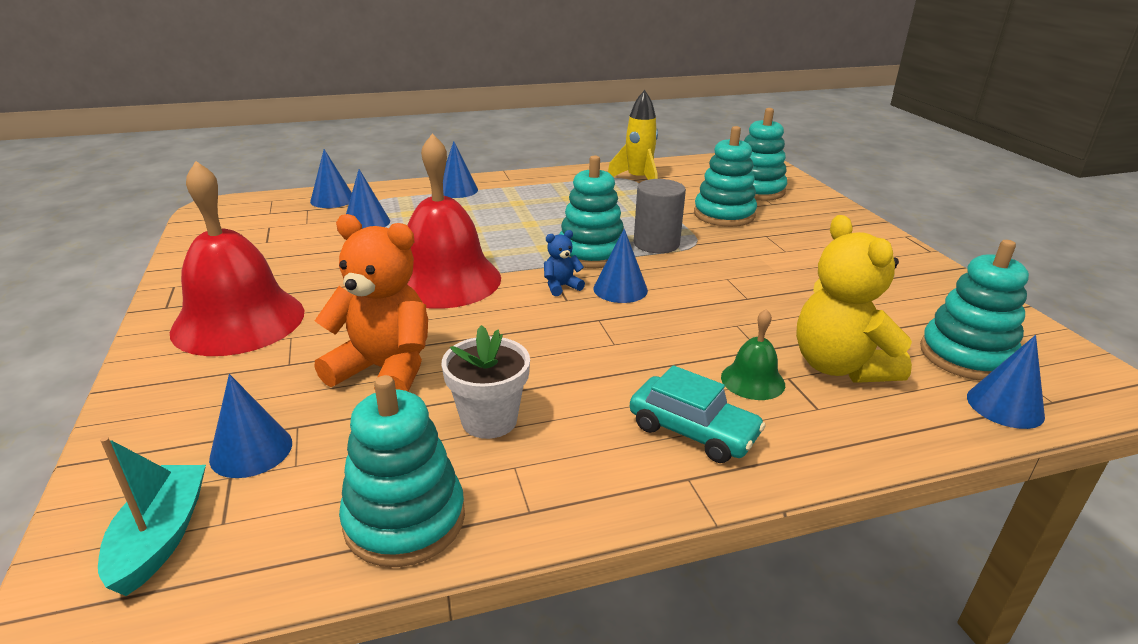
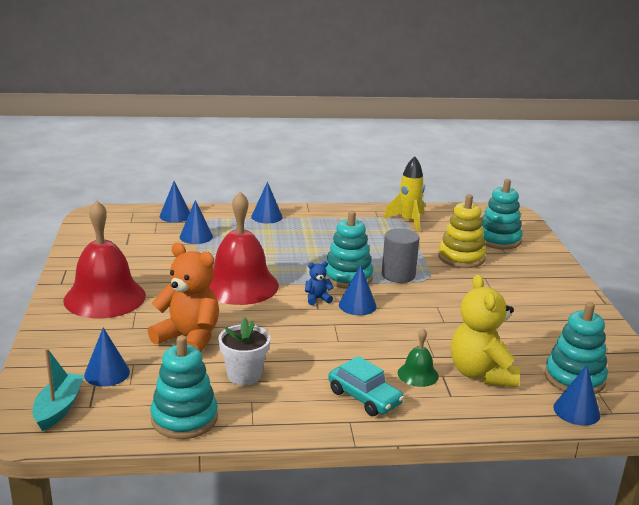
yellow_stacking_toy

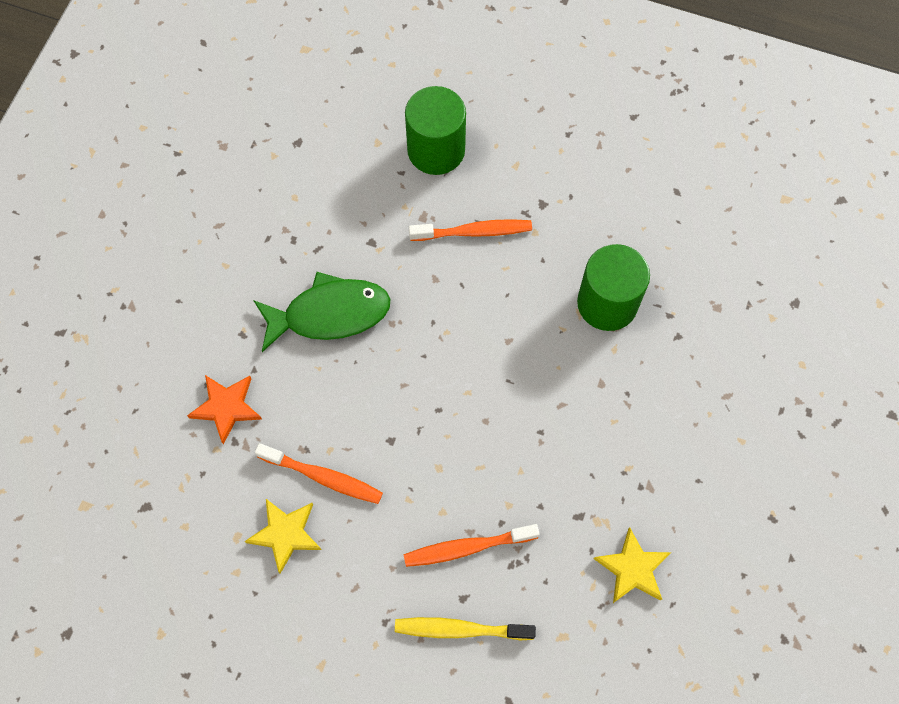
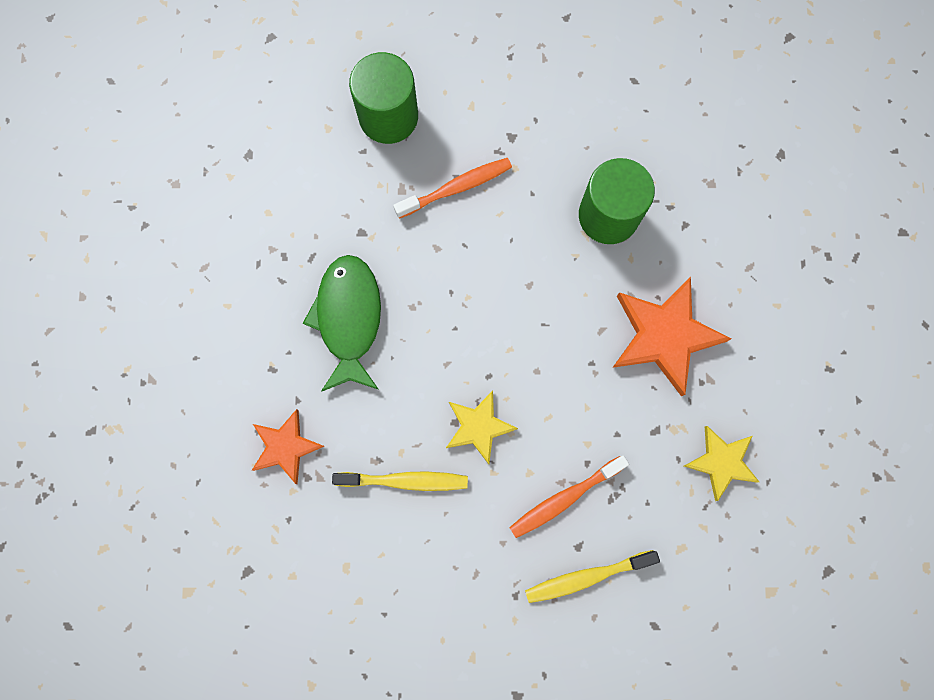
green_fish
yellow_toothbrush (no. 1 from left)
yellow_star (no. 1 from left)
orange_star (no. 2 from left)

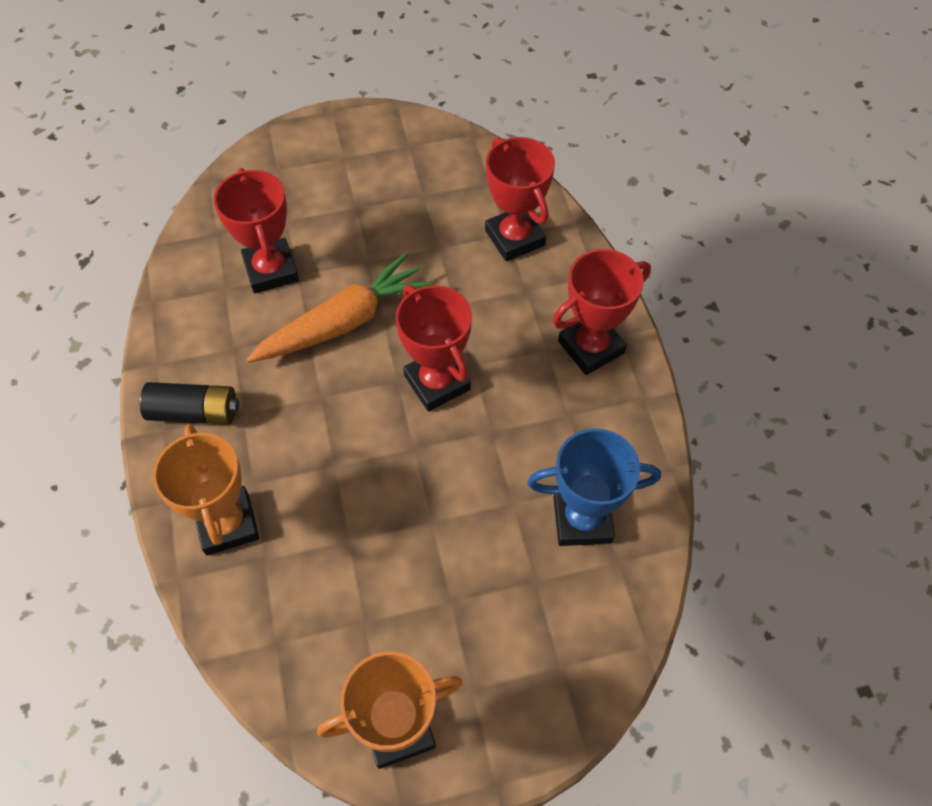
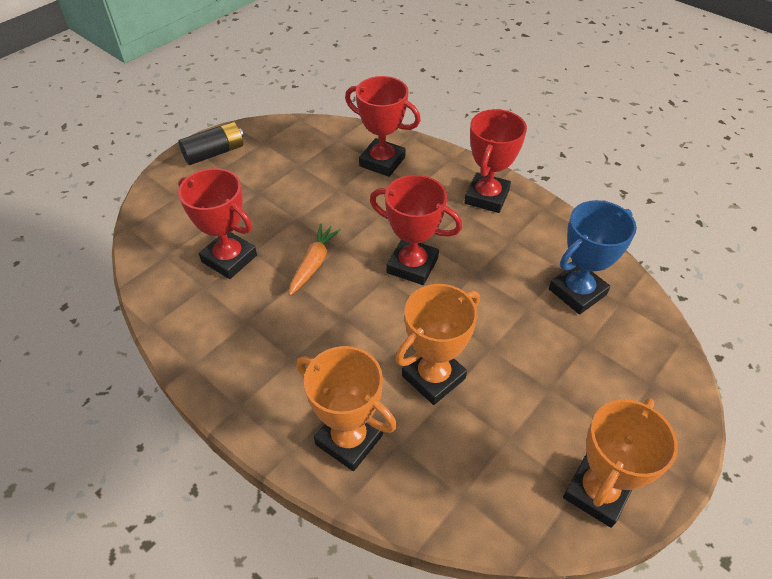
black_battery
orange_carrot
orange_trophy (no. 2 from left)

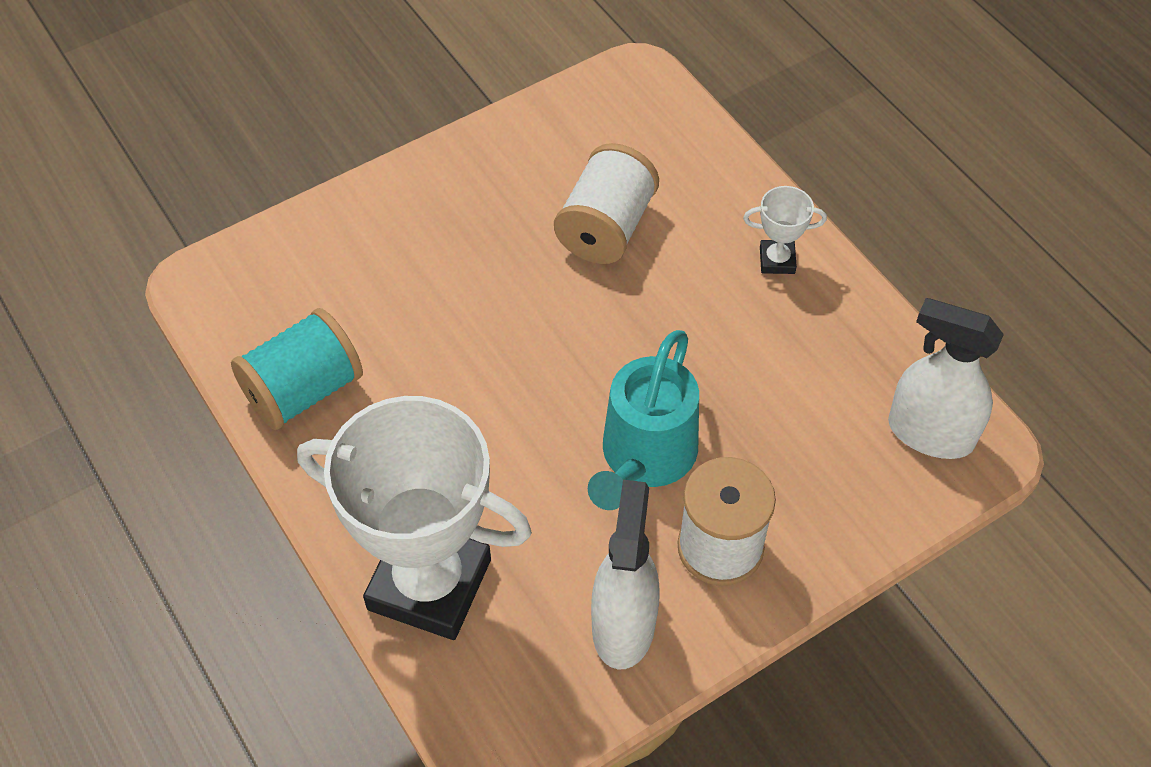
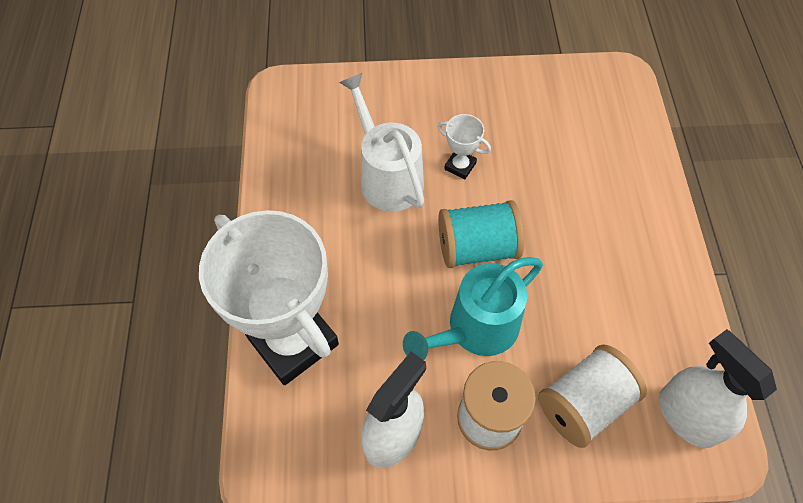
white_watering_can
white_trophy (no. 2 from left)
turquoise_spool
white_spool (no. 2 from left)

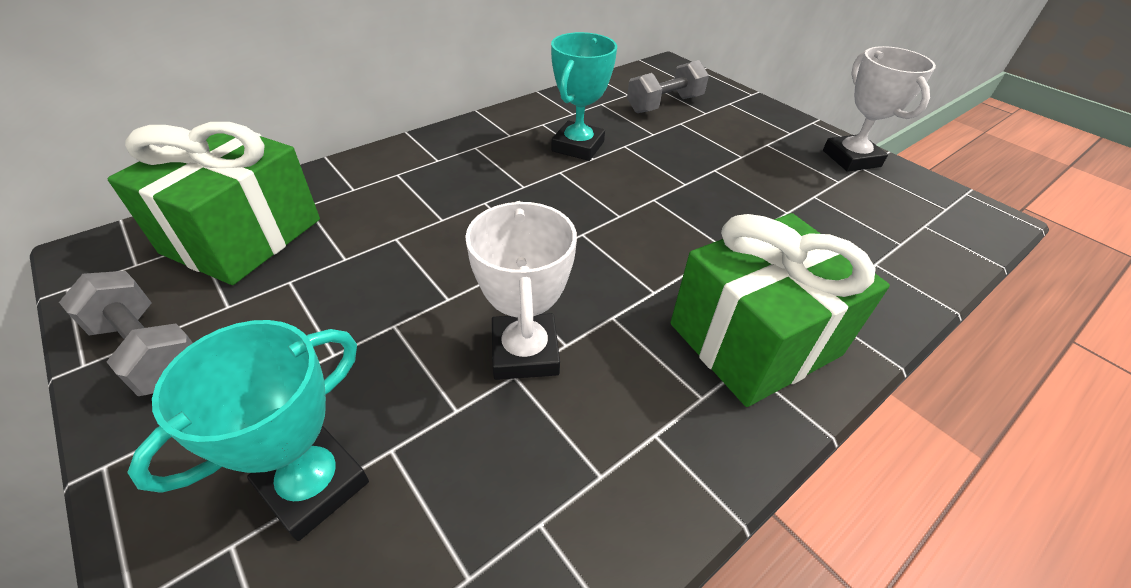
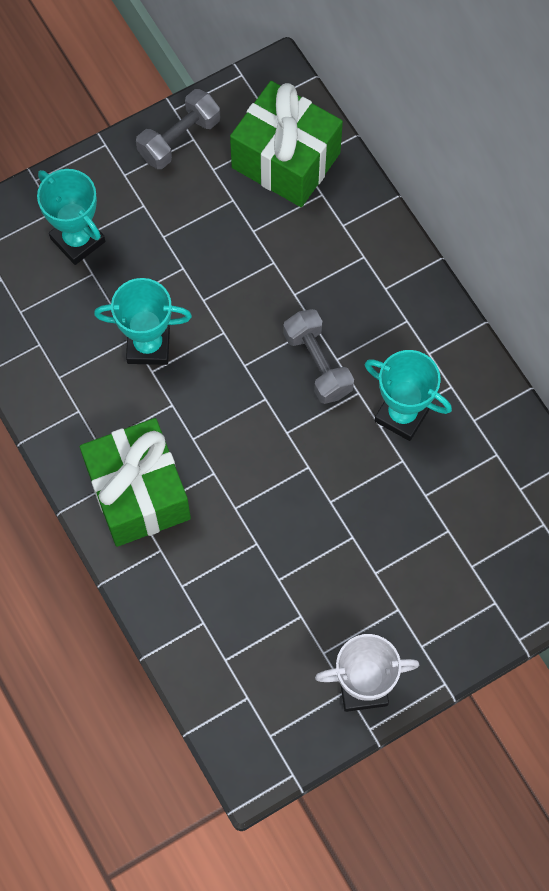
turquoise_trophy (no. 2 from left)
grey_dumbbell (no. 2 from left)

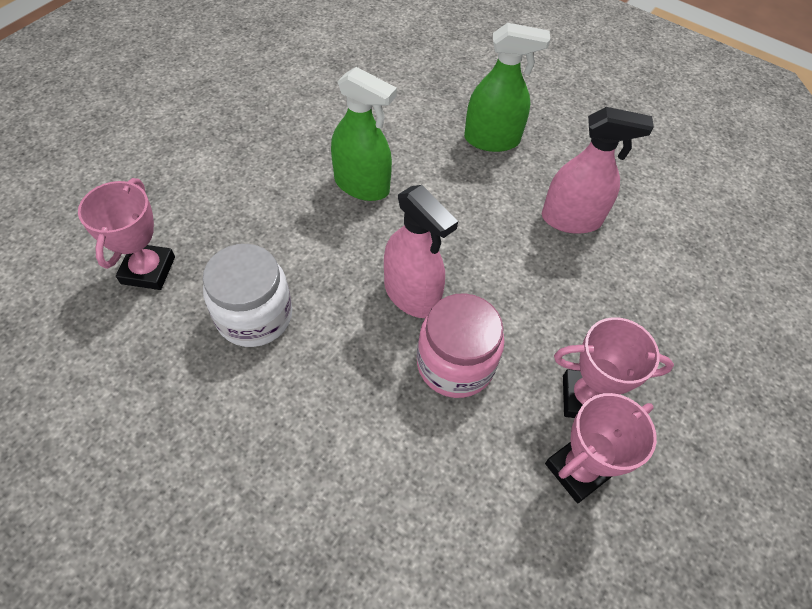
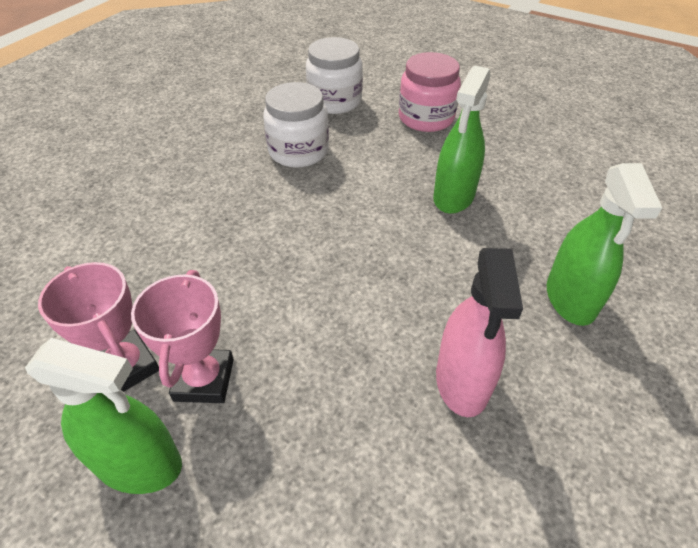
green_spray_bottle (no. 1 from left)
white_jar (no. 2 from left)
pink_jar
pink_spray_bottle (no. 1 from left in the first image)

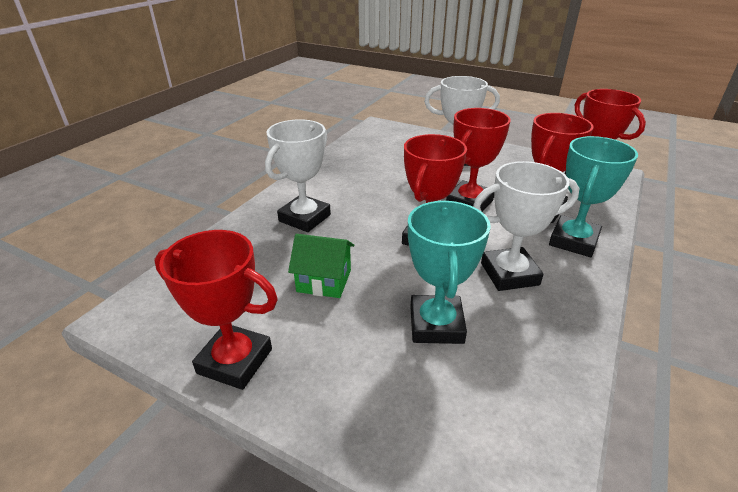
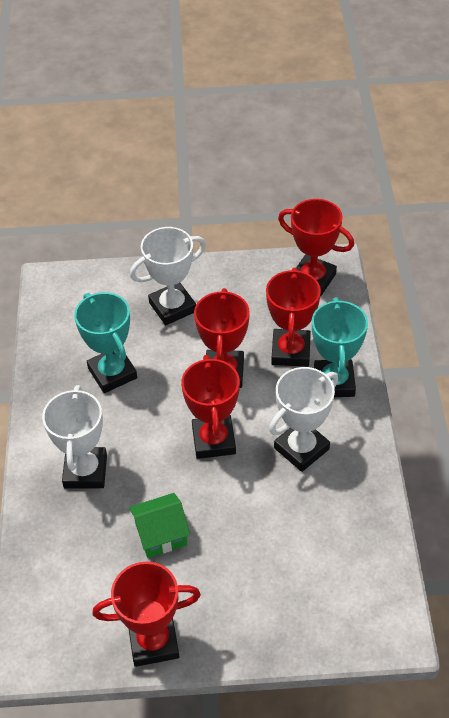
turquoise_trophy (no. 1 from left)

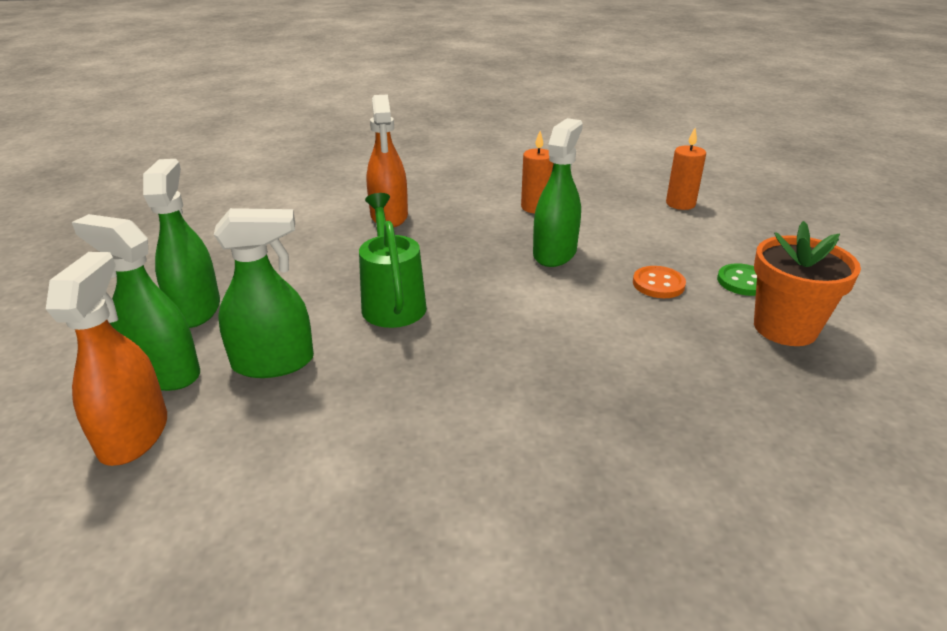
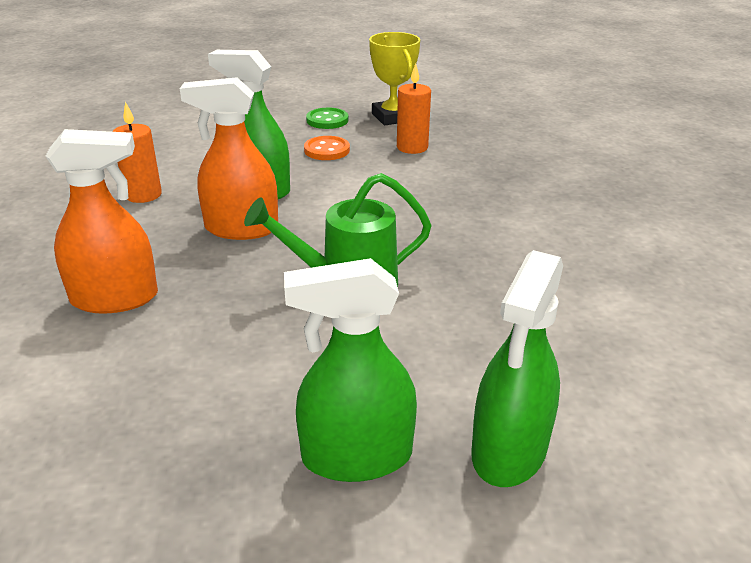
orange_spray_bottle (no. 2 from left)
yellow_trophy
orange_candle (no. 2 from left)
green_spray_bottle (no. 3 from left in the first image)

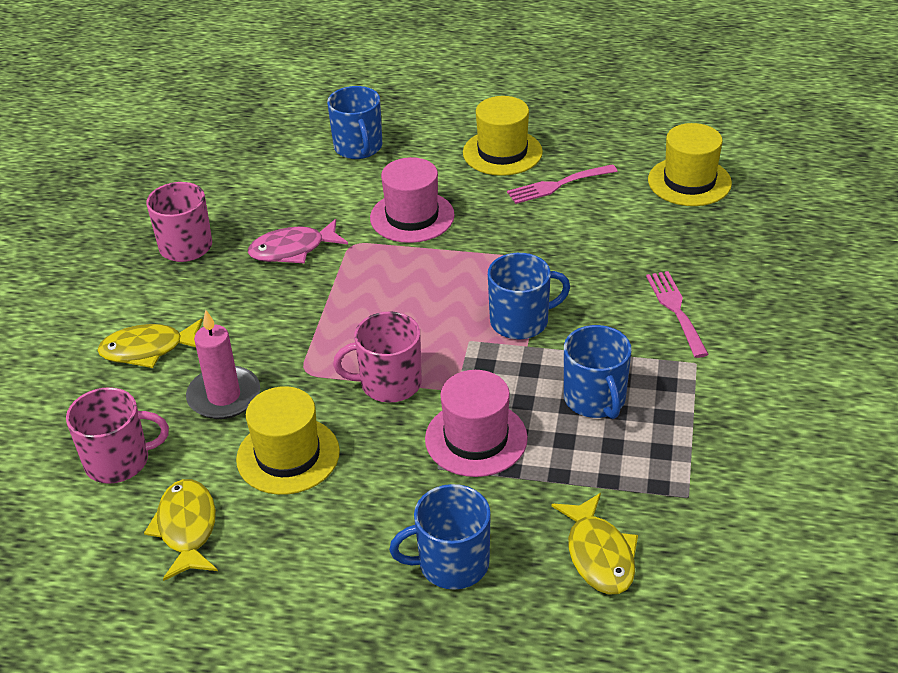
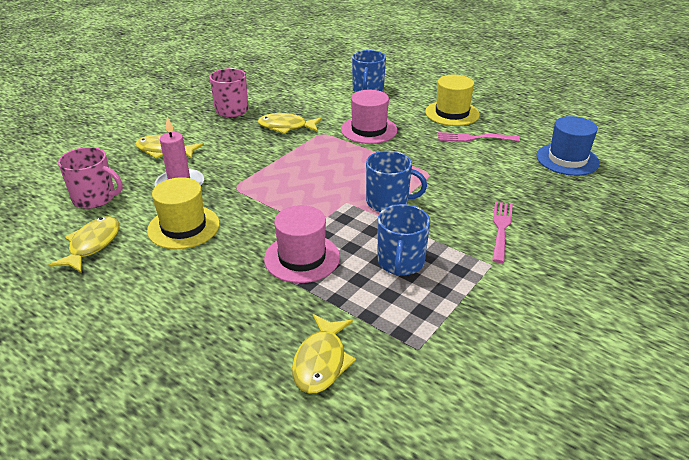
yellow_fish (no. 3 from left)
blue_hat
pink_mug (no. 3 from left in the first image)
blue_mug (no. 2 from left in the first image)

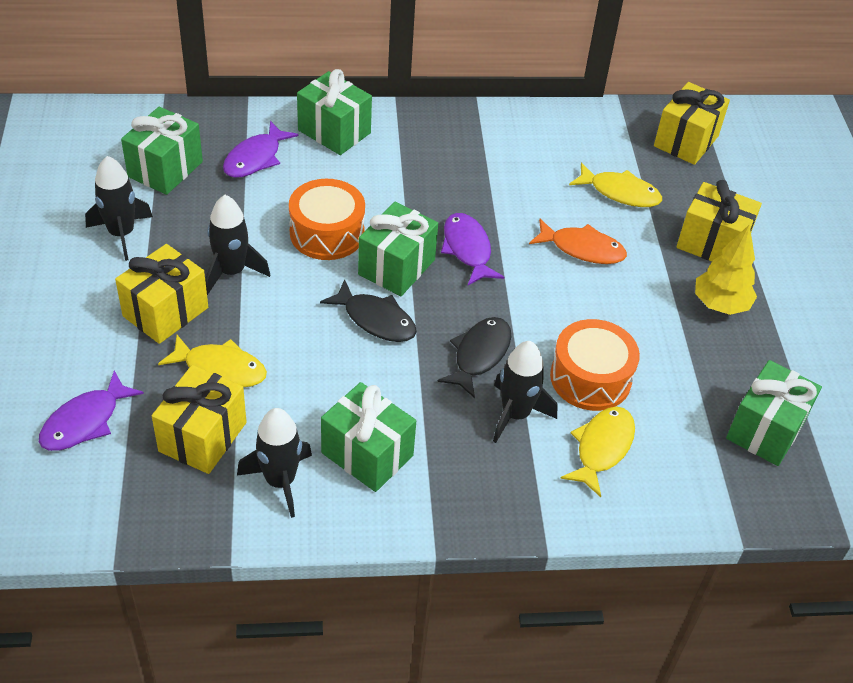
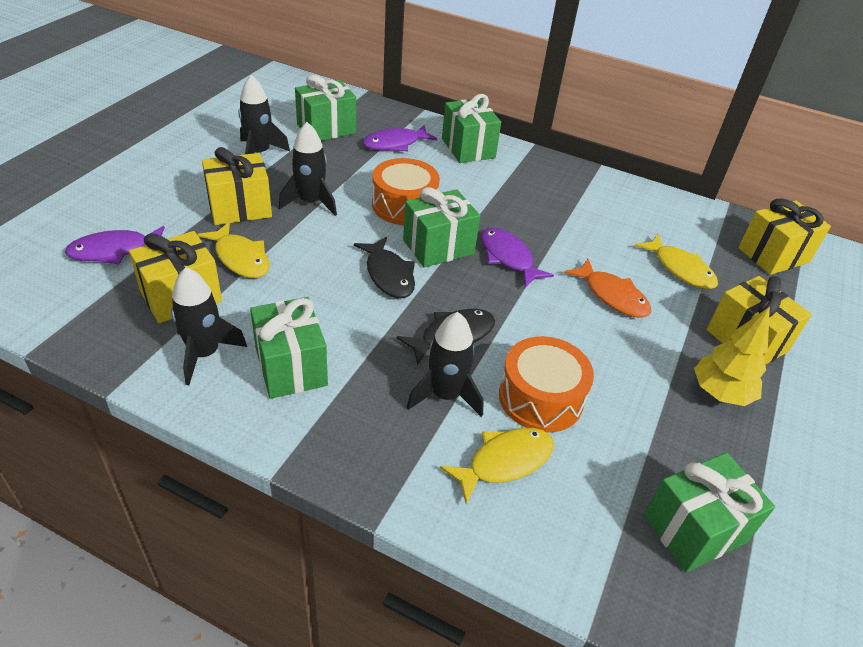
purple_fish (no. 3 from left)

